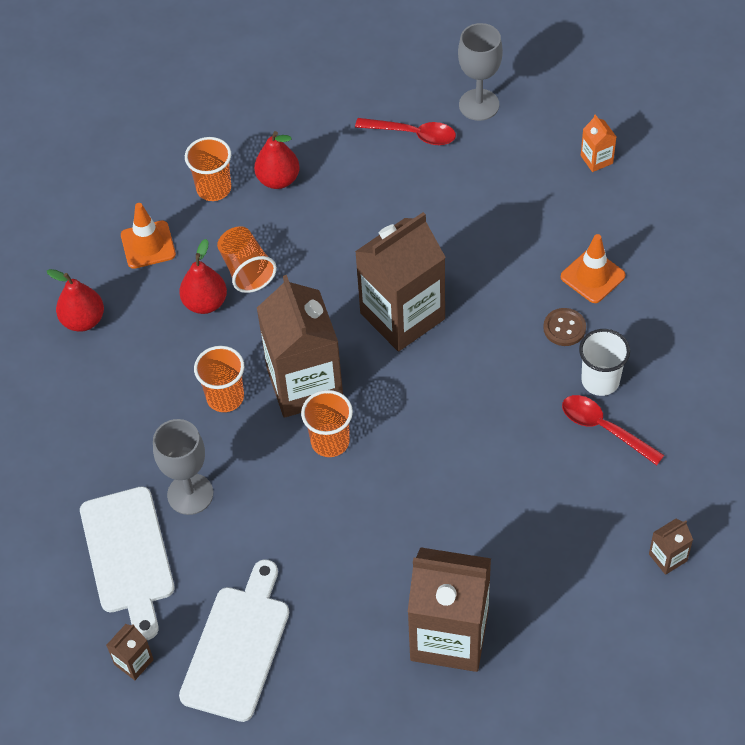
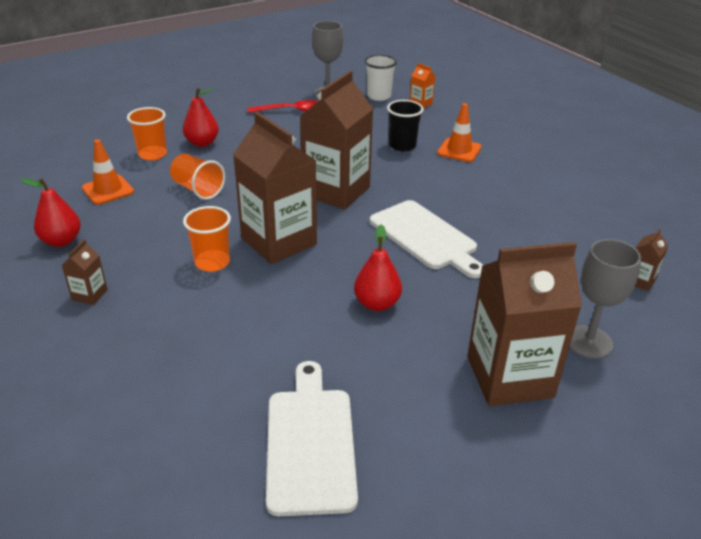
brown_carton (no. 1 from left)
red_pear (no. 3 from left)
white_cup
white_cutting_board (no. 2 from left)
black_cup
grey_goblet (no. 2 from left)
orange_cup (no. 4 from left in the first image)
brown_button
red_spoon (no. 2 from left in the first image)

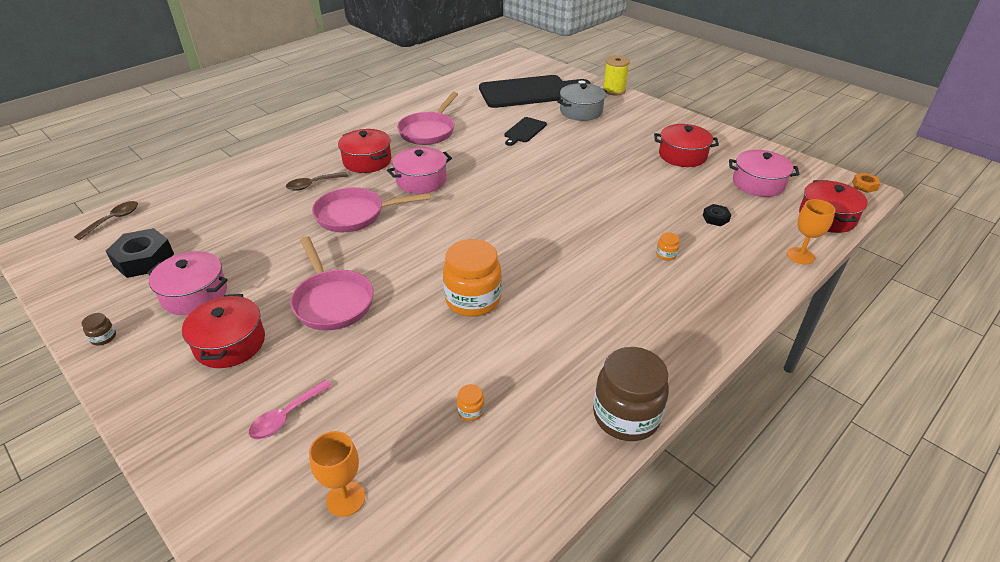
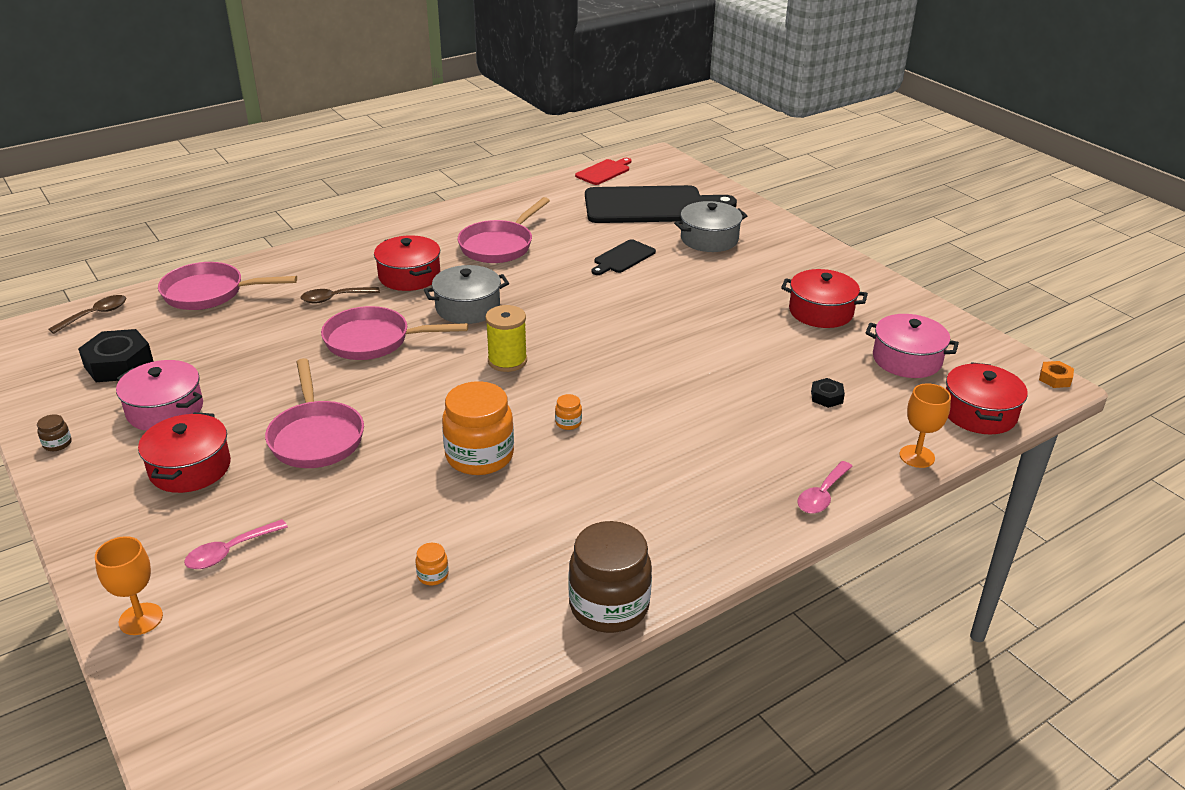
orange_goblet (no. 1 from left)
pink_pan (no. 1 from left)
grey_pot (no. 1 from left)
yellow_spool
orange_jar (no. 3 from left)
red_cutting_board
pink_spoon (no. 2 from left)

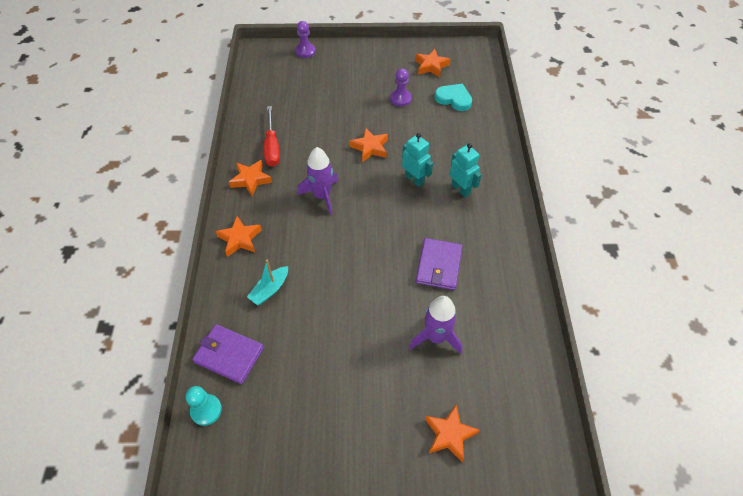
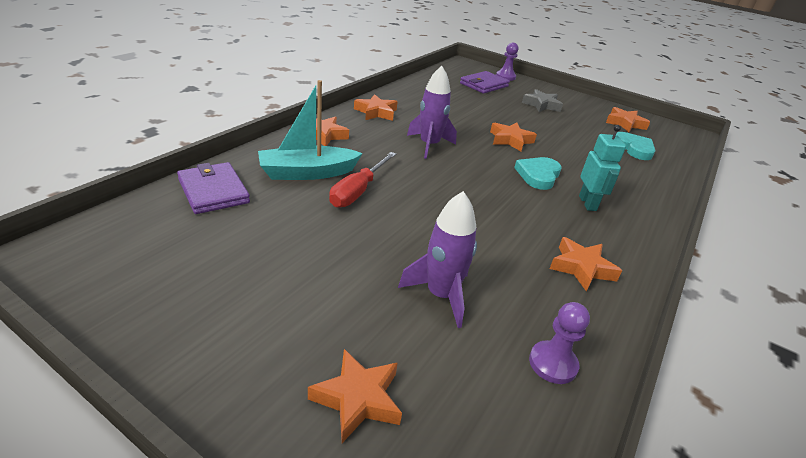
turquoise_boat
red_screwdriver
purple_wallet (no. 2 from left)
turquoise_heart (no. 1 from left)
grey_star
purple_pawn (no. 2 from left)
orange_star (no. 5 from left)
turquoise_pawn

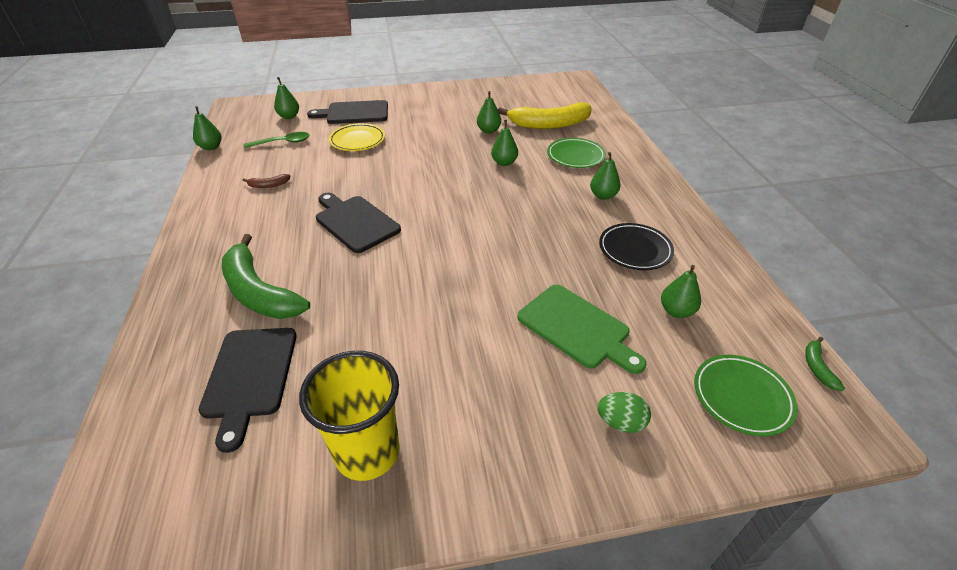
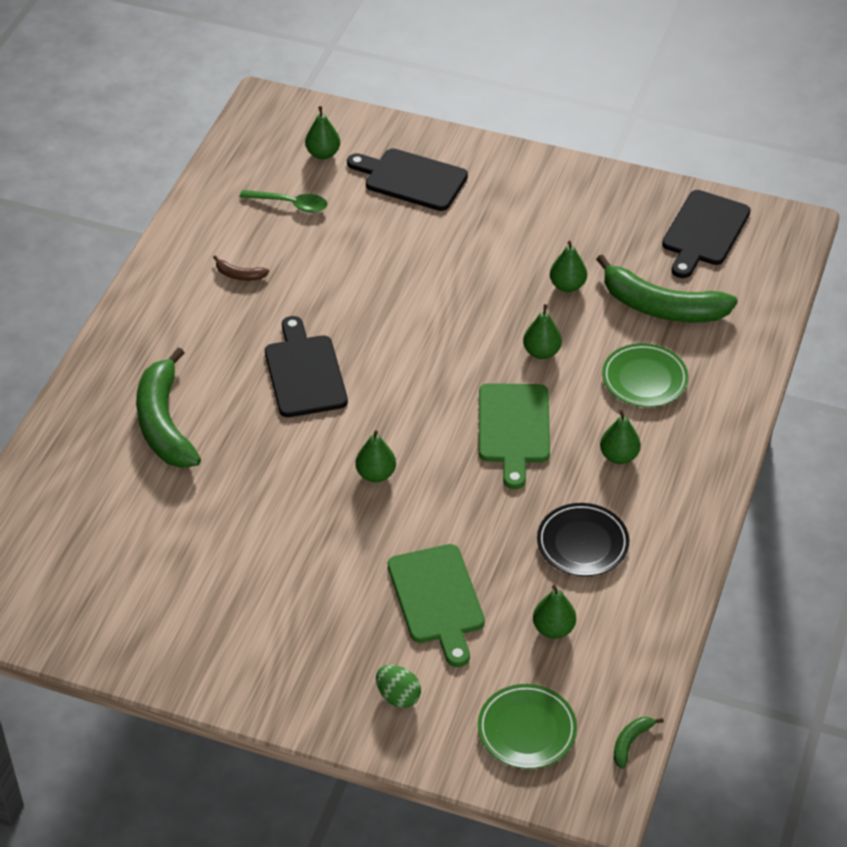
green_pear (no. 2 from left)
green_cutting_board (no. 2 from left)
green_banana (no. 3 from left)
black_cutting_board (no. 3 from left)
yellow_cup
yellow_plate

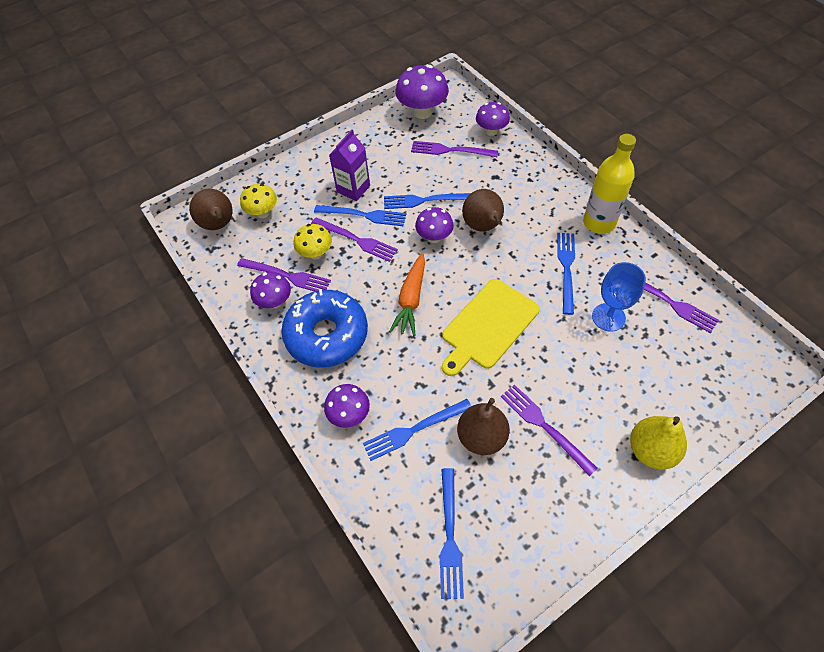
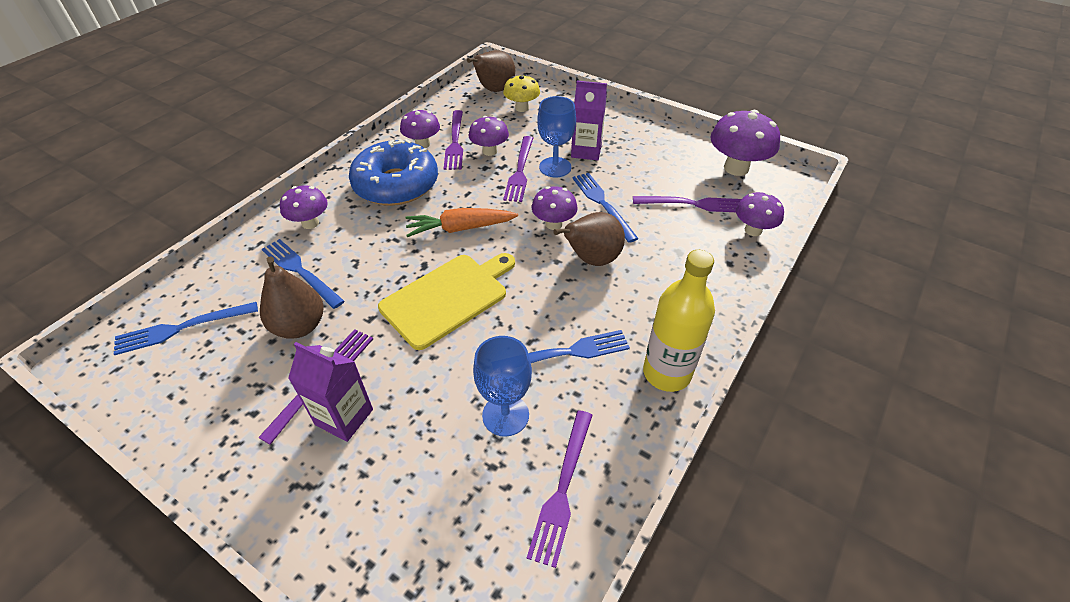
purple_carton (no. 1 from left)
yellow_cutting_board
purple_mushroom (no. 3 from left)
blue_goblet (no. 2 from left)
purple_fork (no. 5 from left)
yellow_pear

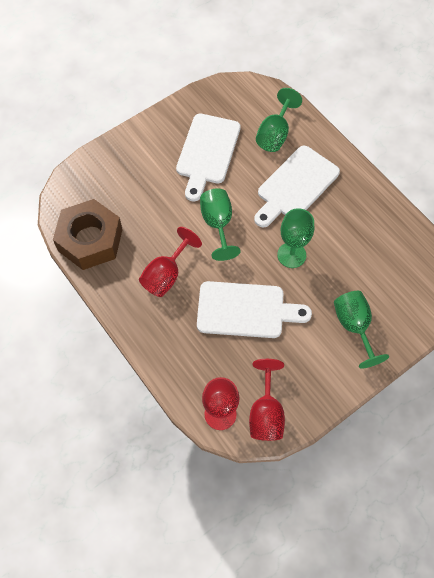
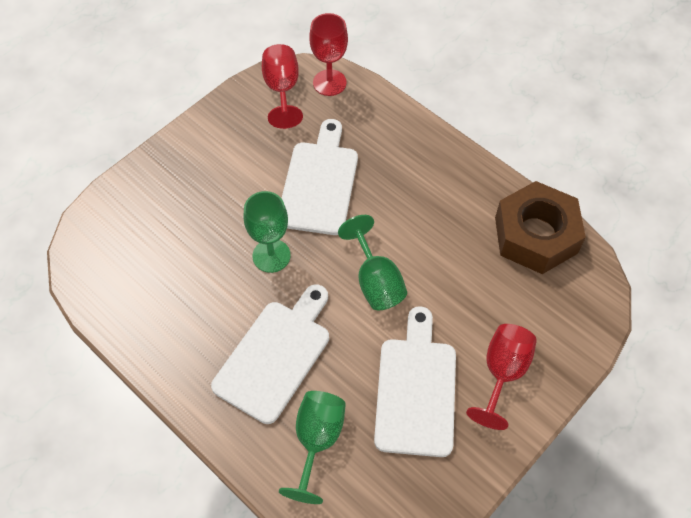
white_cutting_board (no. 2 from left)
red_goblet (no. 3 from left)
green_goblet (no. 4 from left in the first image)

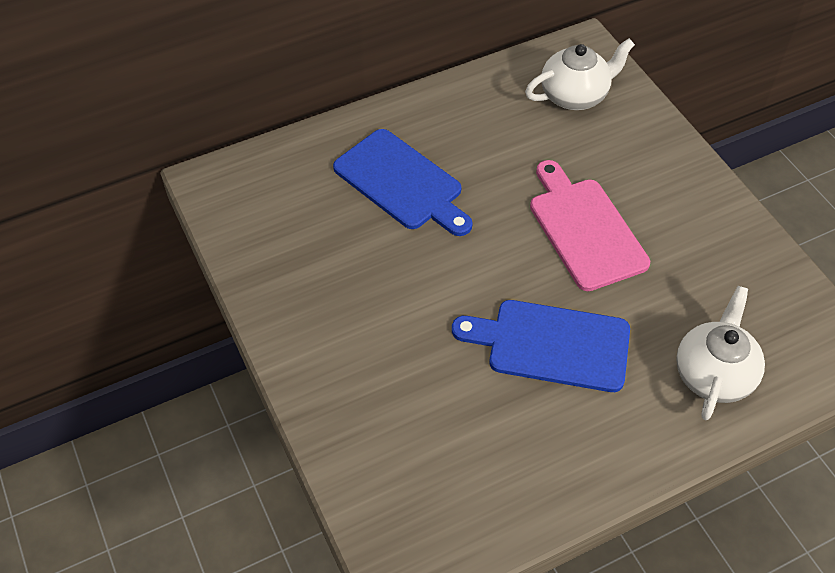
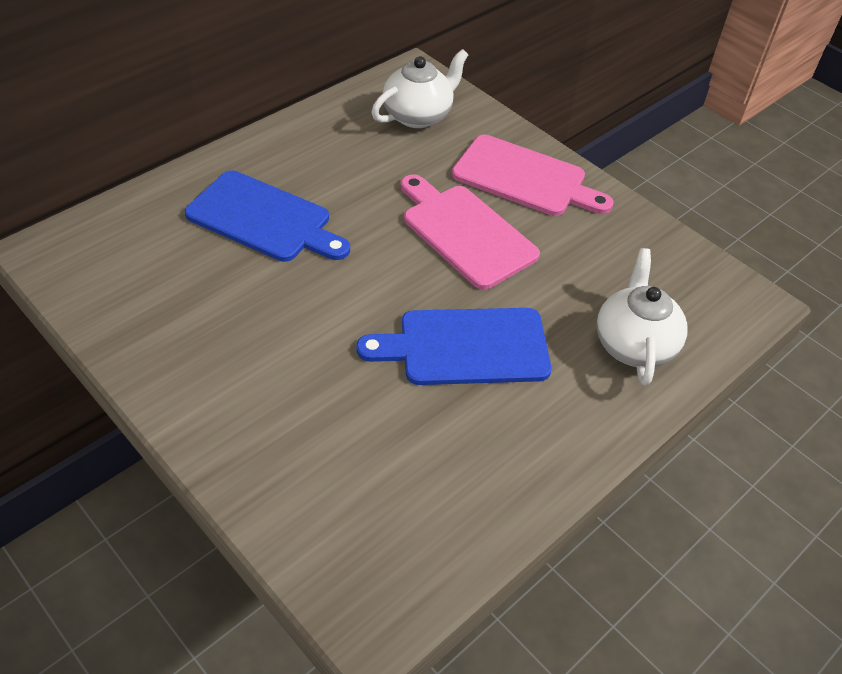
pink_cutting_board (no. 2 from left)

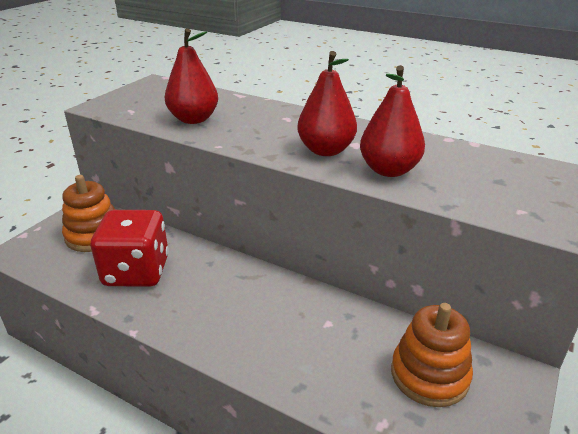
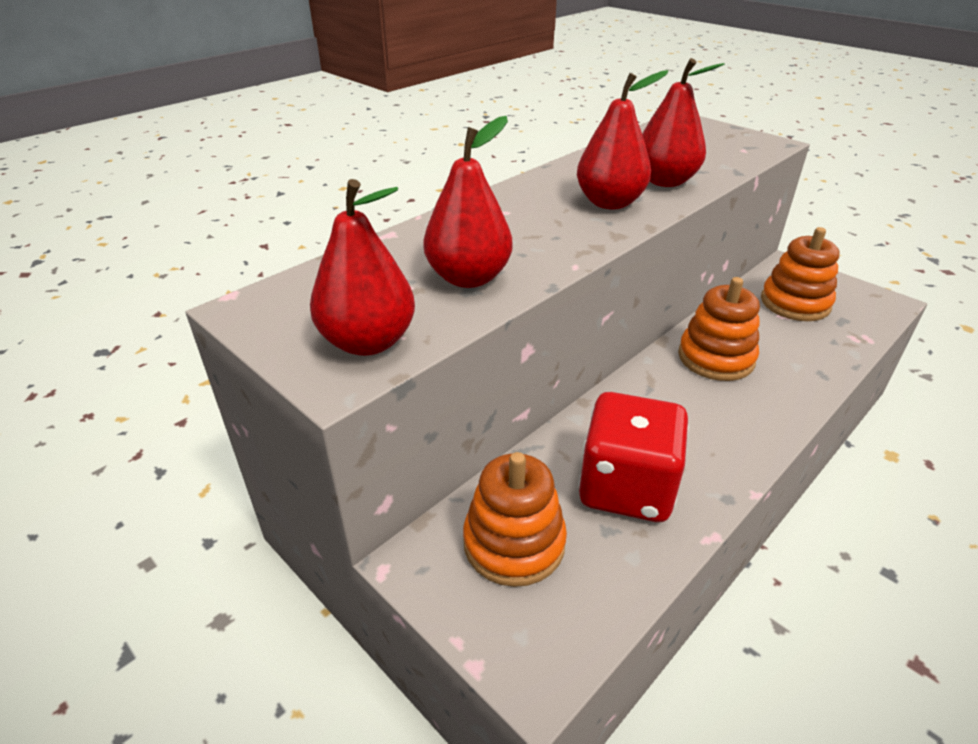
red_pear (no. 1 from left)
orange_stacking_toy (no. 2 from left)

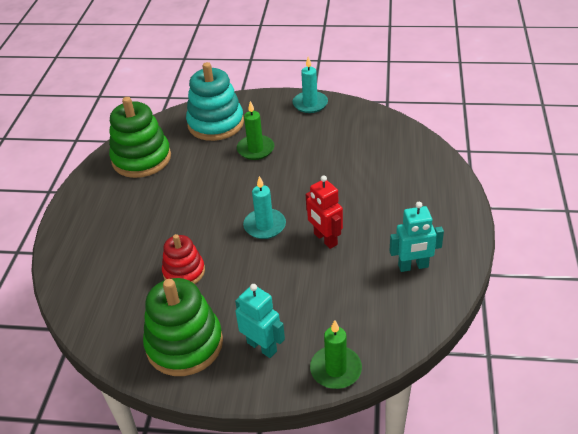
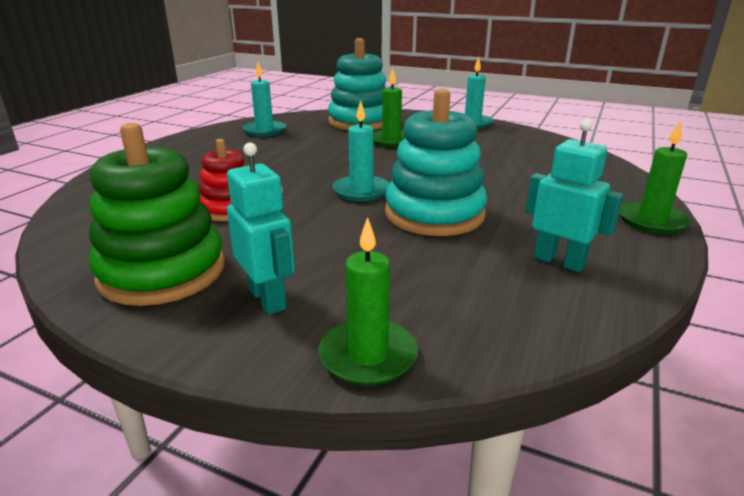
turquoise_candle (no. 1 from left)
turquoise_stacking_toy (no. 2 from left)
turquoise_robot (no. 2 from left)
green_candle (no. 3 from left)

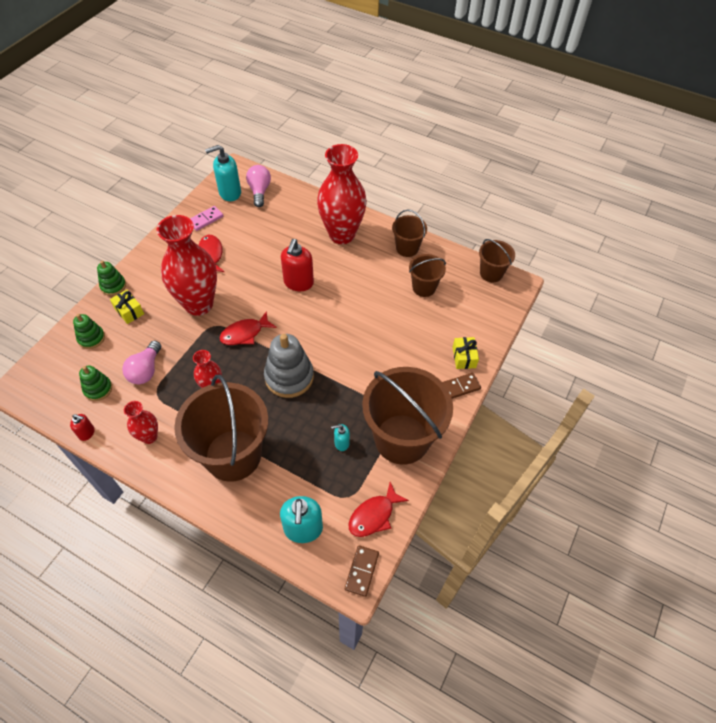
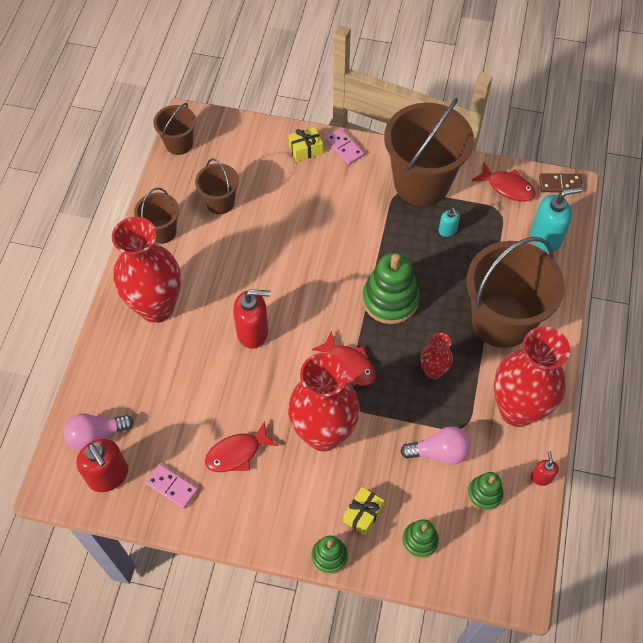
red_soap_dispenser (no. 1 from left)
pink_domino (no. 2 from left)
green_stacking_toy (no. 2 from left)
red_vase (no. 4 from left)

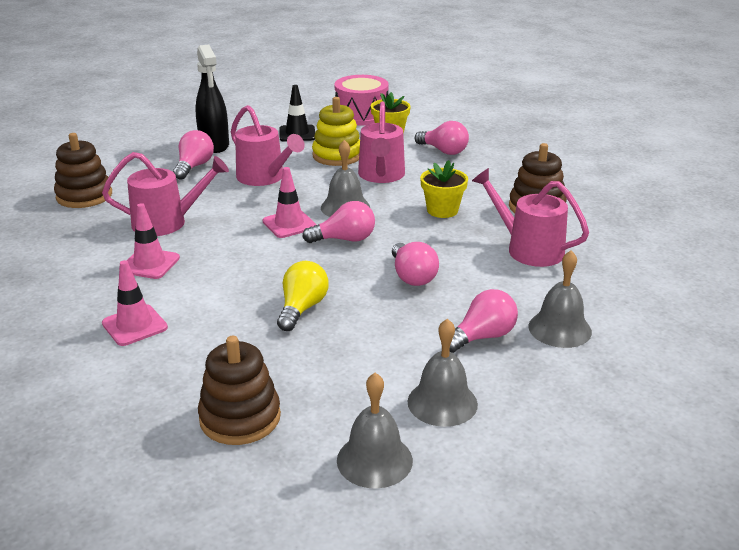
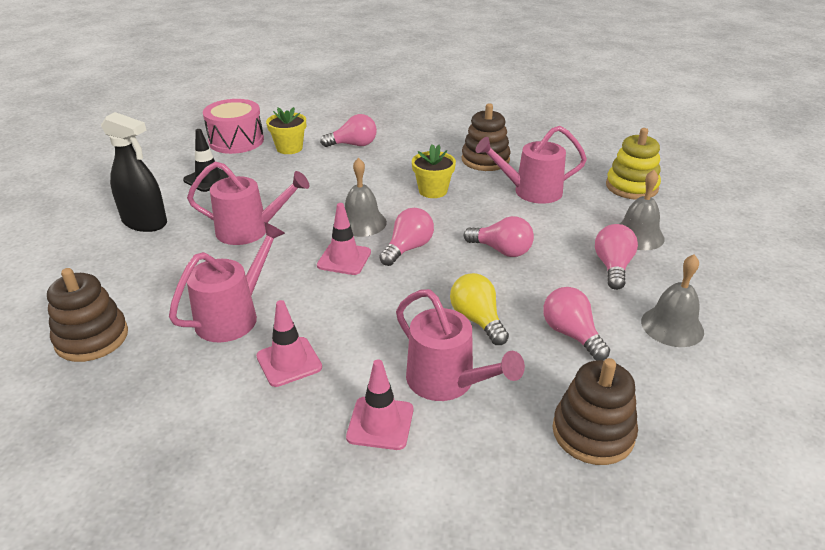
pink_watering_can (no. 3 from left)
pink_light_bulb (no. 4 from left)
yellow_stacking_toy
grey_bell (no. 2 from left in the first image)

